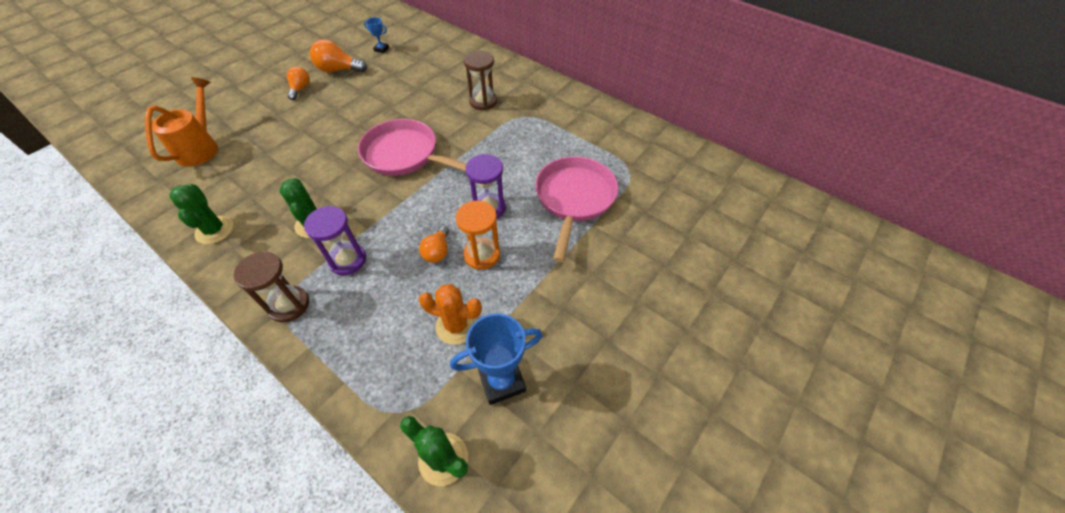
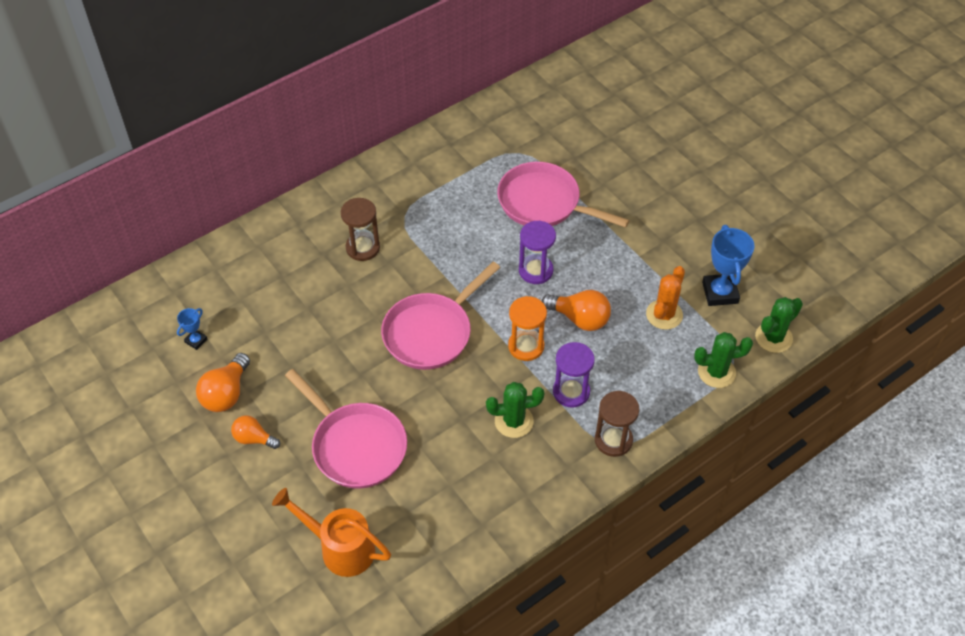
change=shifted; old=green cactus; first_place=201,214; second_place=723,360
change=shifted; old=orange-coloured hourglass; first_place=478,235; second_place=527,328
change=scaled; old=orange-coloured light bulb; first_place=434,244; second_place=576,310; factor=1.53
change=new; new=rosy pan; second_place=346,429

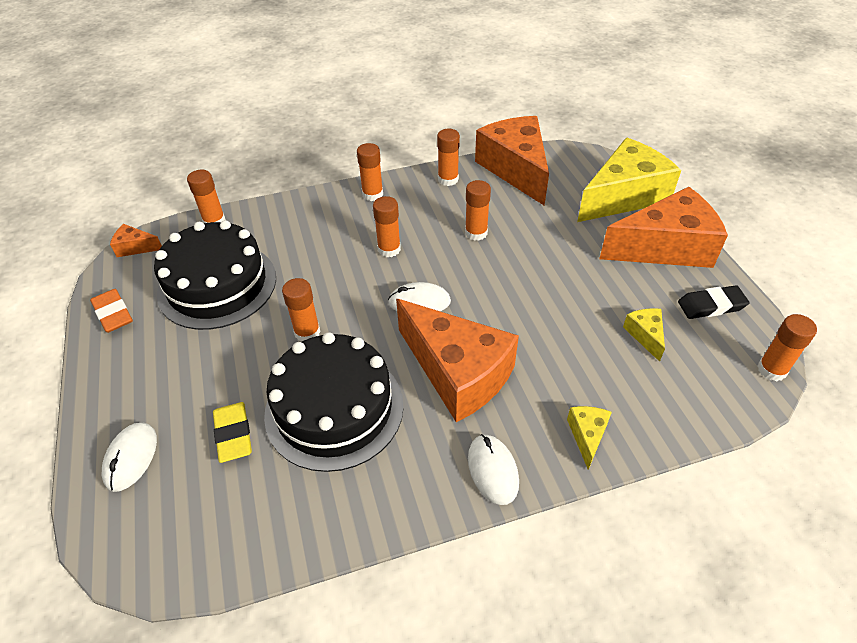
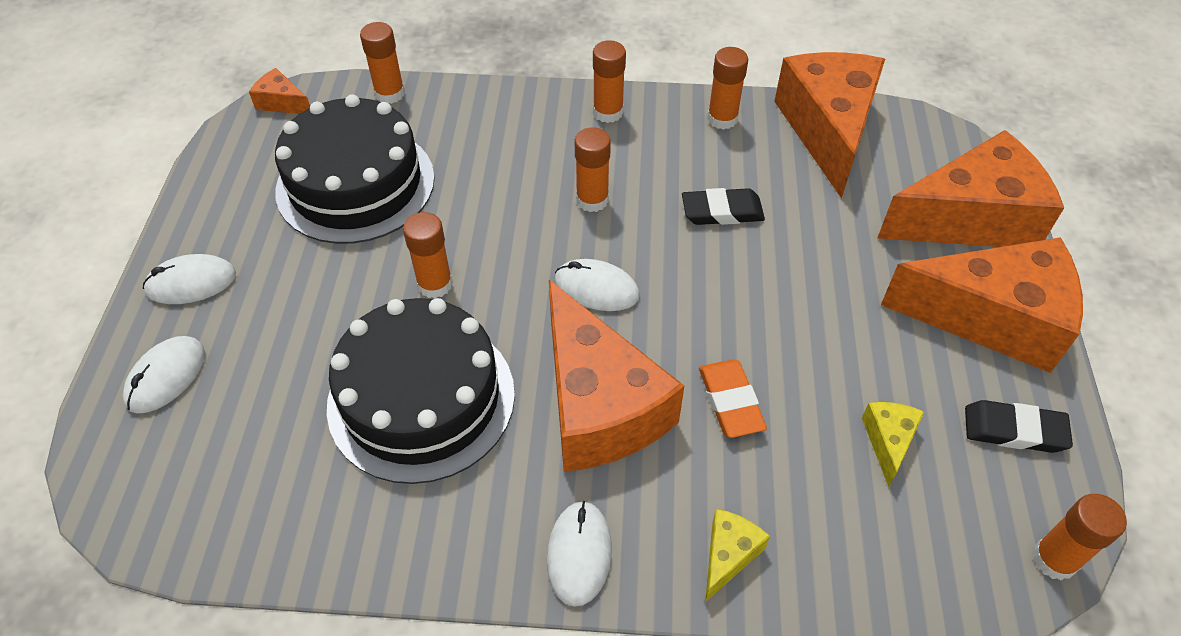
change=repainted; old=bright yellow cheese wedge; new=orange-coloured cheese wedge; first_place=629,180; second_place=971,188
change=swapped; old=orange-coloured glue; new=jet-black pencil eraser; first_place=478,210; second_place=723,206
change=shifted; old=orange-coloured pencil eraser; first_place=111,311; second_place=733,398
change=gone; old=bright yellow pencil eraser; first_place=232,432
change=new; new=snow-white mouse; second_place=189,279

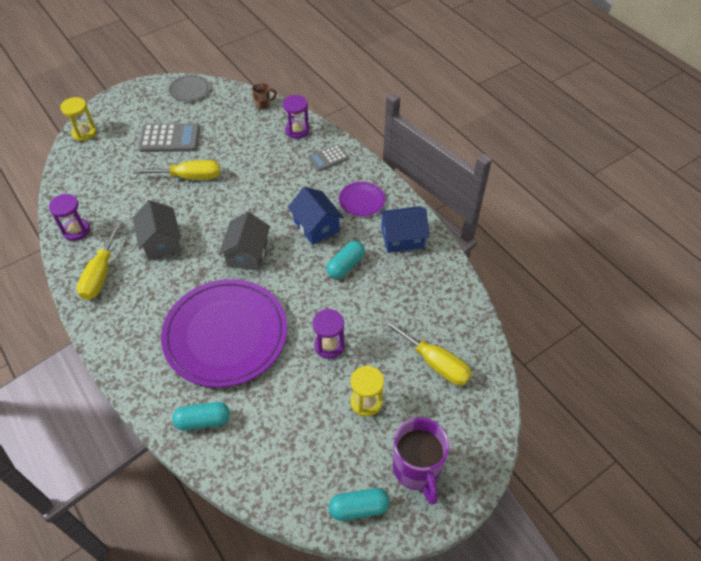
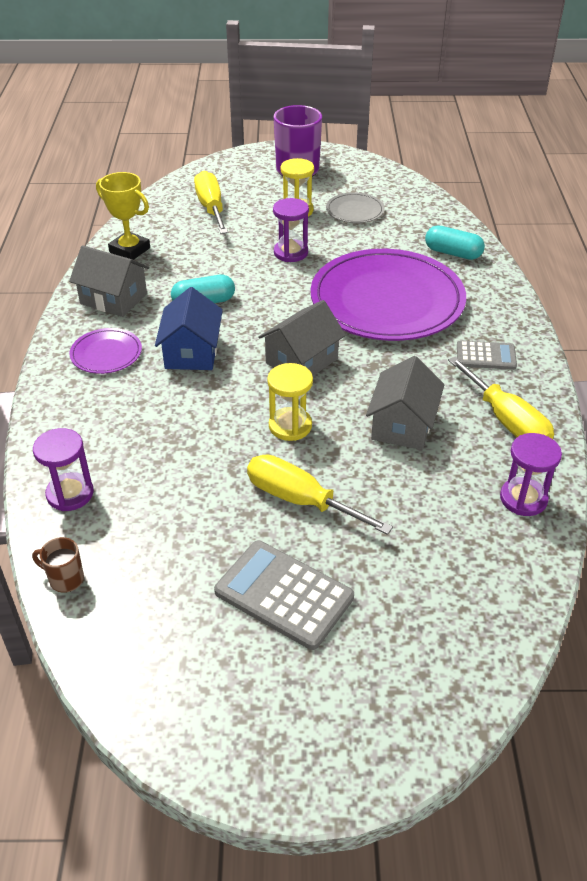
change=shifted; old=gray plate; first_place=189,88; second_place=355,207
change=shifted; old=bright yellow hourglass; first_place=78,119; second_place=290,402
change=shifted; old=gray calculator; first_place=328,158; second_place=487,355
change=repainted; old=royal blue toy house; new=gray toy house; first_place=404,229; second_place=109,281
change=rotated; old=bright yellow screwdriver; first_place=99,261; second_place=501,397; degrees=105
change=gone; old=teal pill shape; first_place=359,504
change=new; new=bright yellow prize cup; second_place=123,216

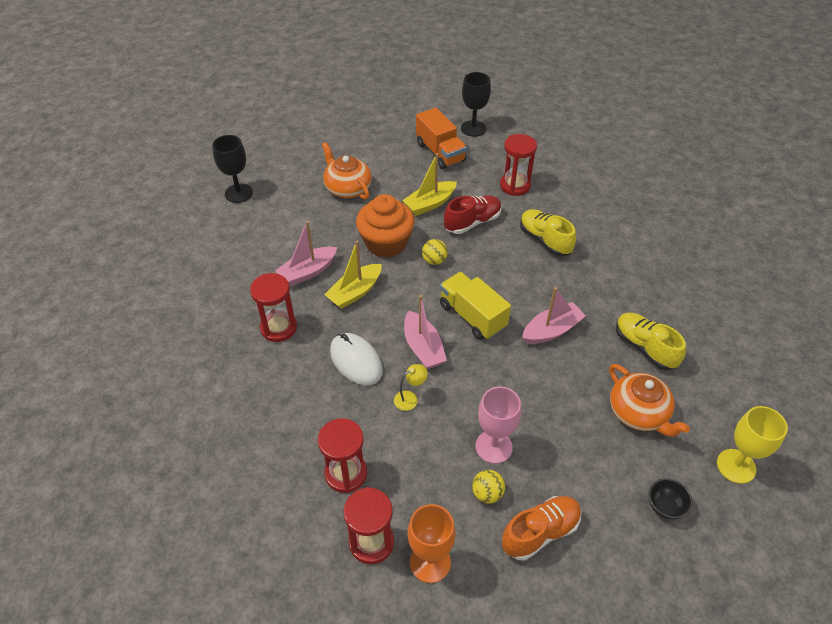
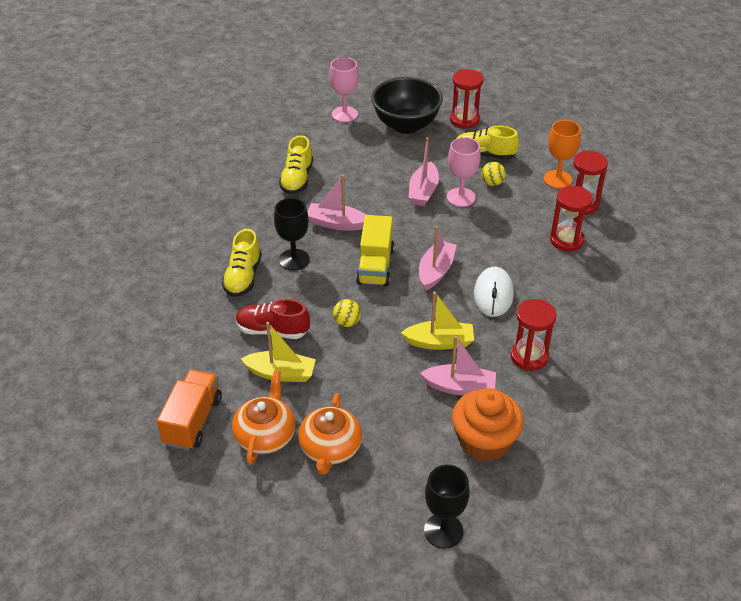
change=shifted; old=jet-black chalice; first_place=476,104; second_place=292,234
change=shifted; old=red hourglass; first_place=518,165; second_place=466,99
change=shifted; old=orange-coloured fairy cake; first_place=385,226; second_place=488,425
change=gone; old=bright yellow lamp; first_place=411,387
change=shifted; old=orange-coloured china teapot; first_place=649,400; second_place=263,417
change=repainted; old=bright yellow chalice; new=rosy chalice; first_place=752,445; second_place=344,89
change=scaled; old=jet-black serving bowl; first_place=671,499; second_place=407,105; factor=2.44
change=repainted; old=orange-coloured sneaker; new=bright yellow sneaker; first_place=542,528; second_place=487,143
change=new; new=rosy boat; second_place=424,171

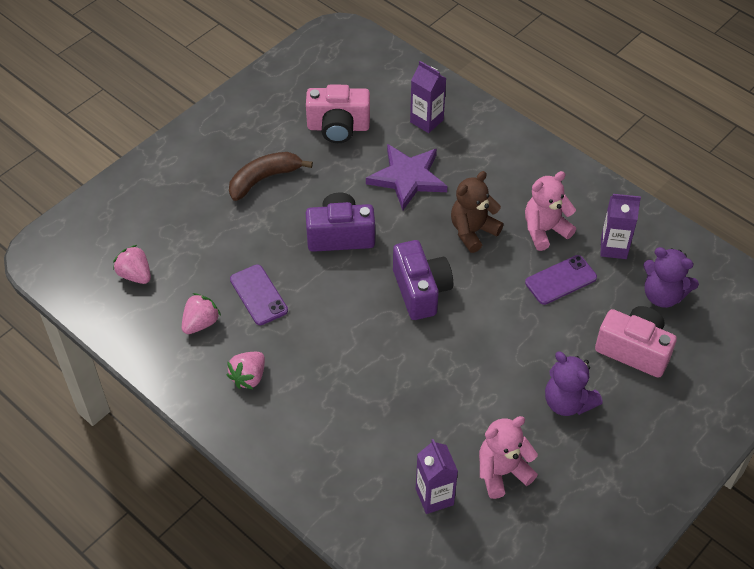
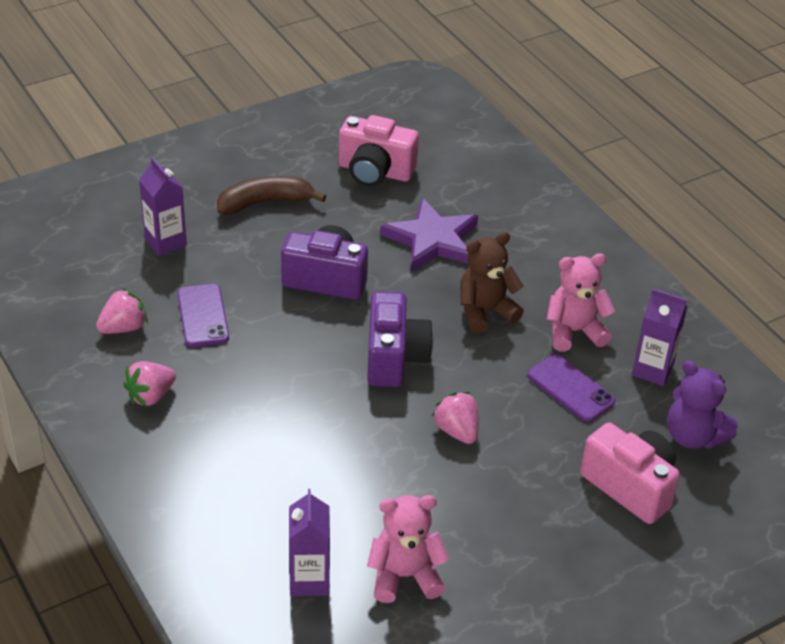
change=shifted; old=purple milk carton; first_place=428,97; second_place=163,206
change=shifted; old=rosy strawberry; first_place=132,264; second_place=455,418
change=rotated; old=purple mobile phone; first_place=561,280; second_place=571,388; degrees=60
change=gone; old=purple teddy bear; first_place=573,384

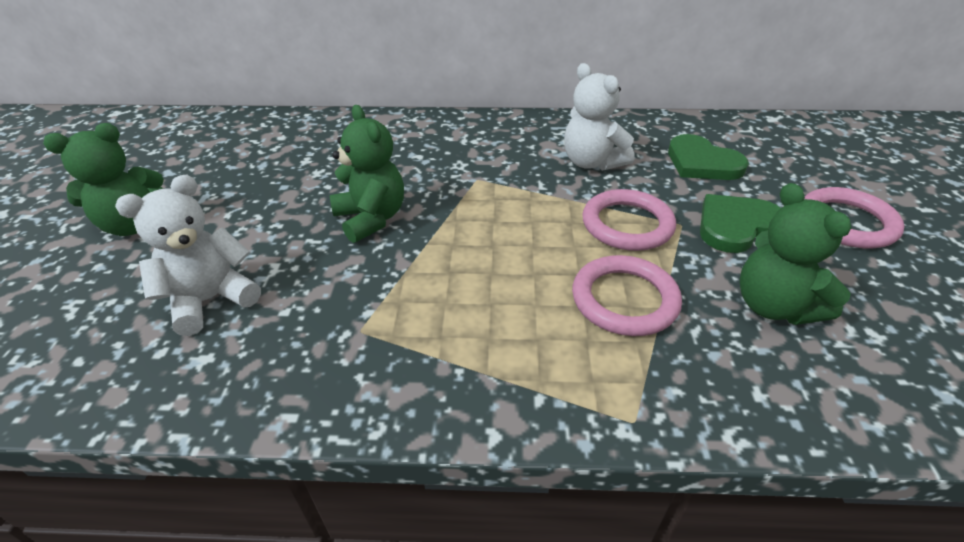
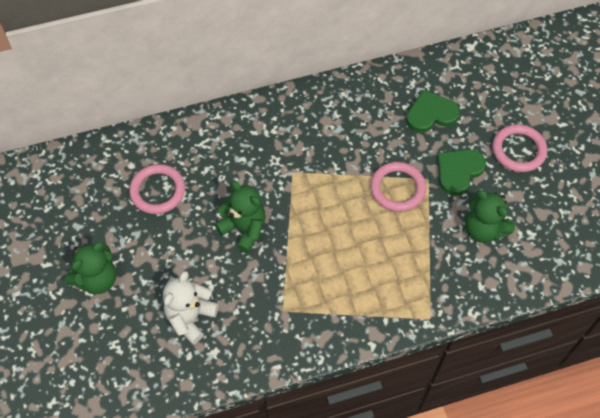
change=gone; old=snow-white teddy bear; first_place=599,117
change=rotated; old=green heart; first_place=708,157; second_place=433,111; degrees=135
change=shifted; old=rosy hoop; first_place=627,295; second_place=157,189

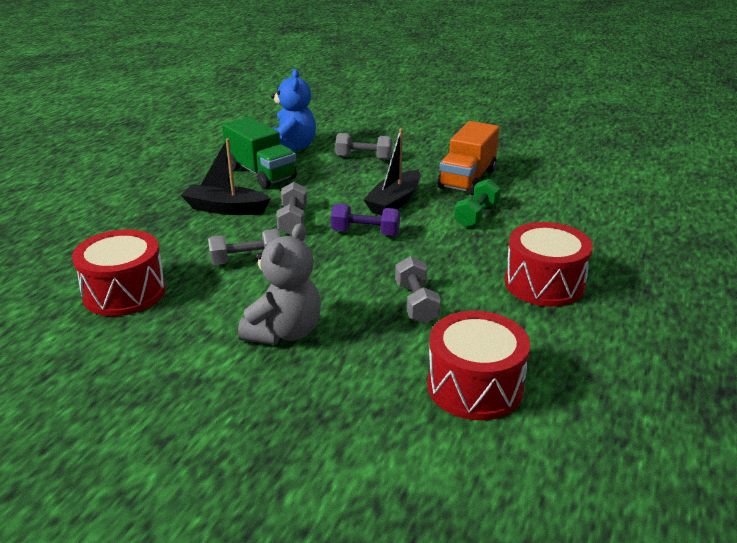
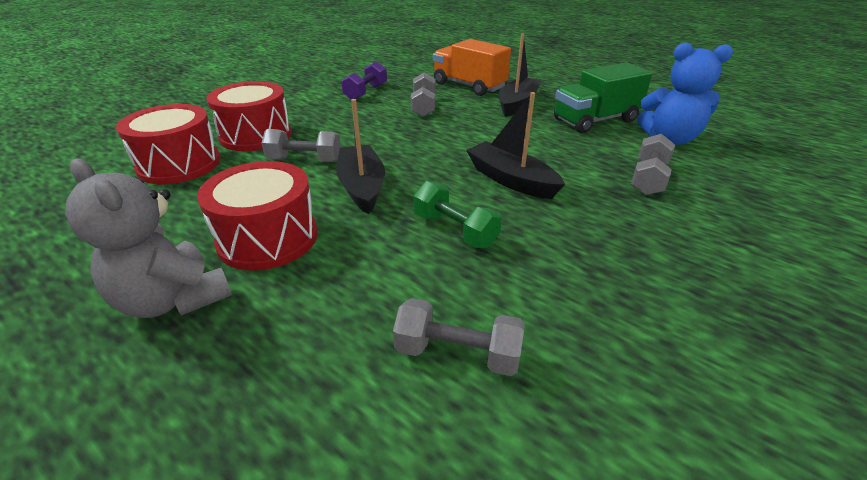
change=shifted; old=orange-coloured toy truck; first_place=468,158; second_place=472,67
change=shifted; old=gray free weight; first_place=291,208; second_place=459,337
change=shifted; old=purple free weight; first_place=365,220; second_place=364,80
change=shifted; old=gray teddy bear; first_place=279,284; second_place=148,238
change=shifted; old=red snare drum; first_place=119,273; second_place=249,116
change=new; new=jet-black boat; second_place=360,156

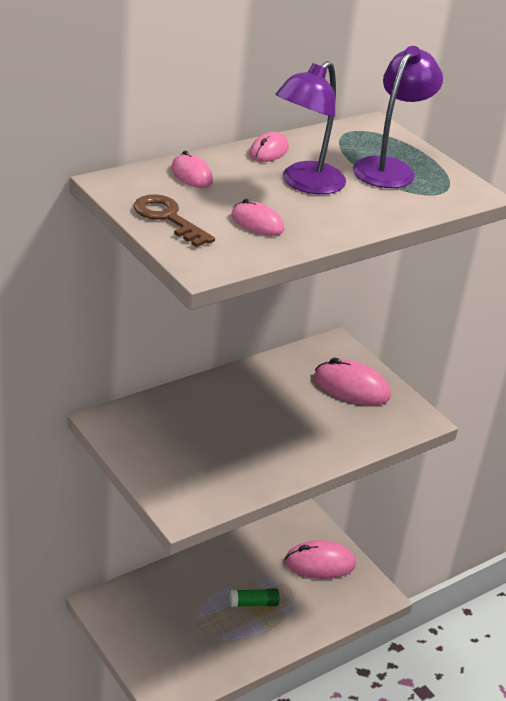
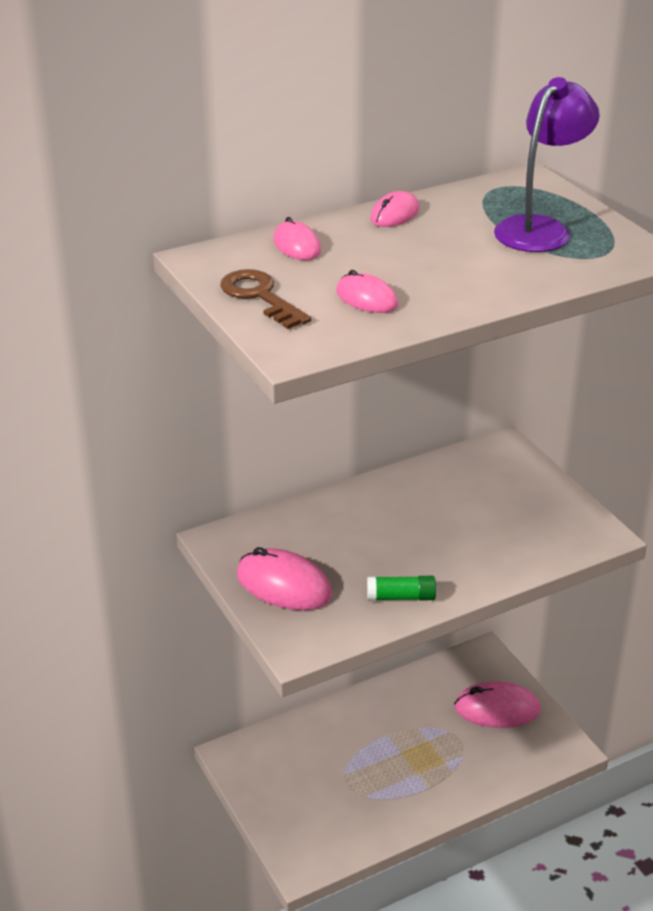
change=gone; old=purple lamp; first_place=310,127
change=shifted; old=rosy mouse; first_place=352,382; second_place=284,578
change=shifted; old=green glue; first_place=254,597; second_place=401,588

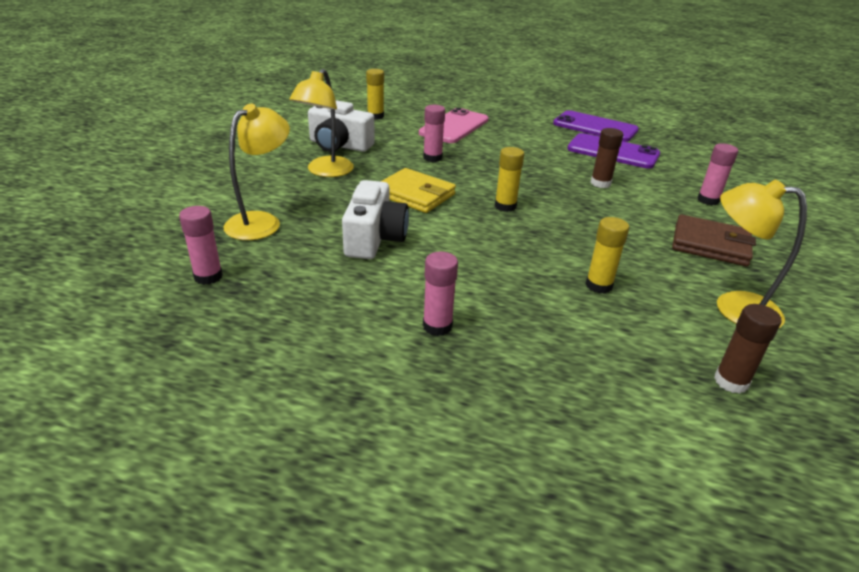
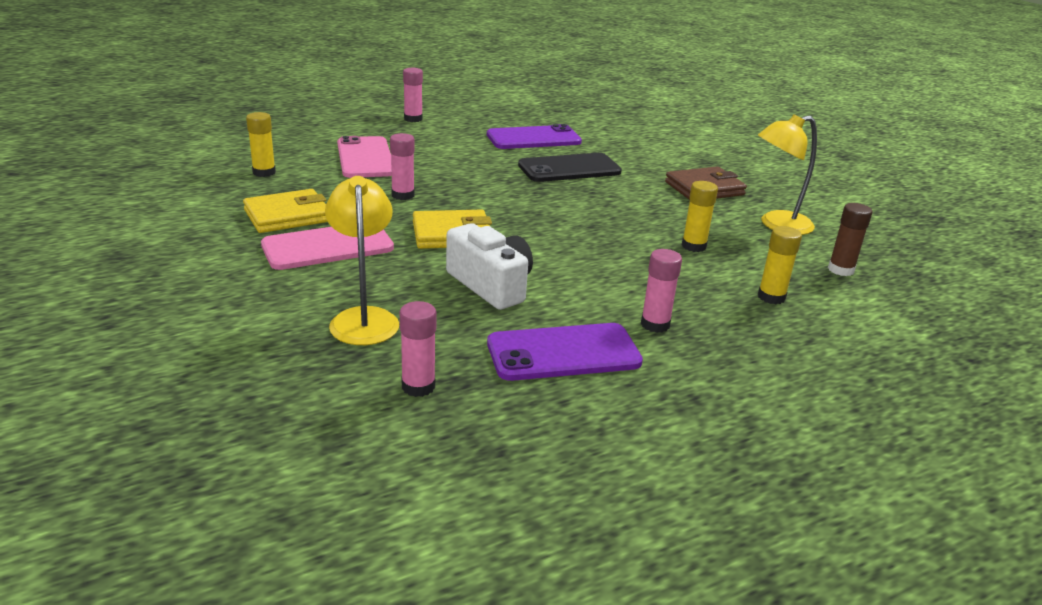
change=swapped; old=bright yellow lamp; new=rosy mobile phone; first_place=321,123; second_place=327,248
change=swapped; old=snow-white compact camera; new=bright yellow billfold; first_place=341,126; second_place=285,211
change=shifted; old=purple mobile phone; first_place=596,126; second_place=565,352
change=swapped; old=russet glue; new=jet-black mobile phone; first_place=607,158; second_place=570,167
change=shifted; old=rosy glue; first_place=717,174; second_place=413,95
change=shifted; old=bright yellow glue; first_place=509,179; second_place=780,265

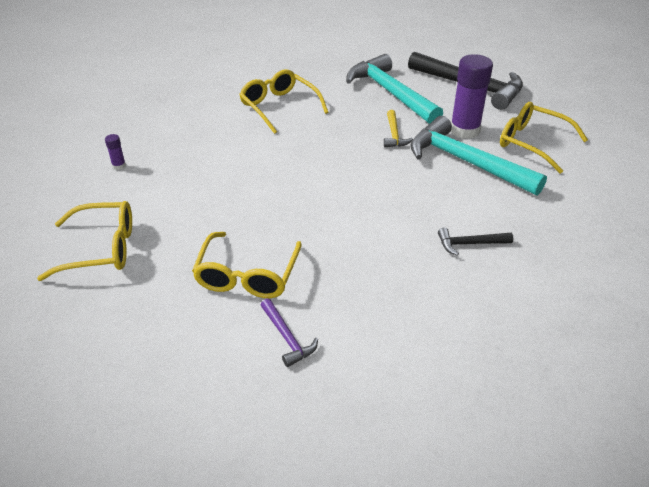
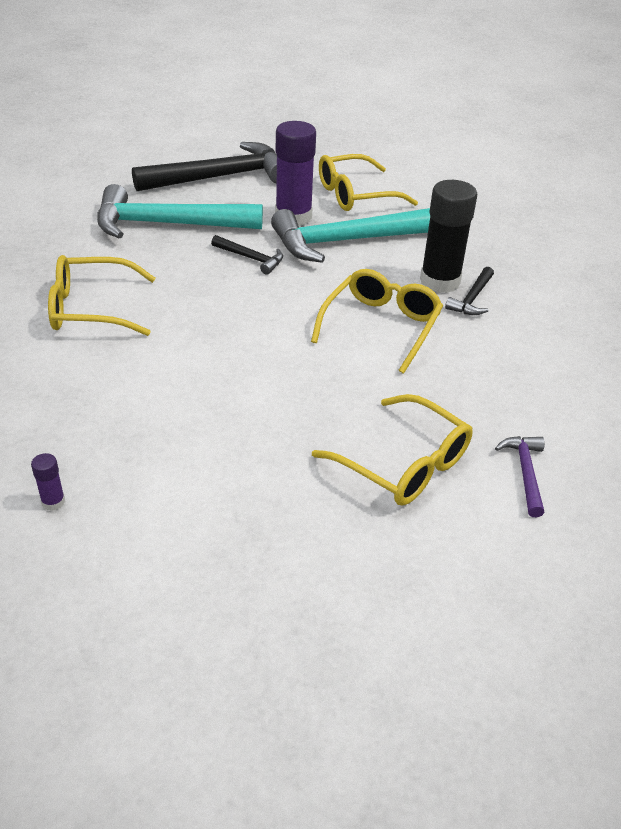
change=repainted; old=bright yellow carpenter's hammer; new=jet-black carpenter's hammer; first_place=398,128; second_place=247,254
change=shifted; old=bright yellow spectacles; first_place=84,241; second_place=377,321
change=rotated; old=purple carpenter's hammer; first_place=289,332; second_place=520,476; degrees=-90
change=new; new=jet-black glue; second_place=448,236

